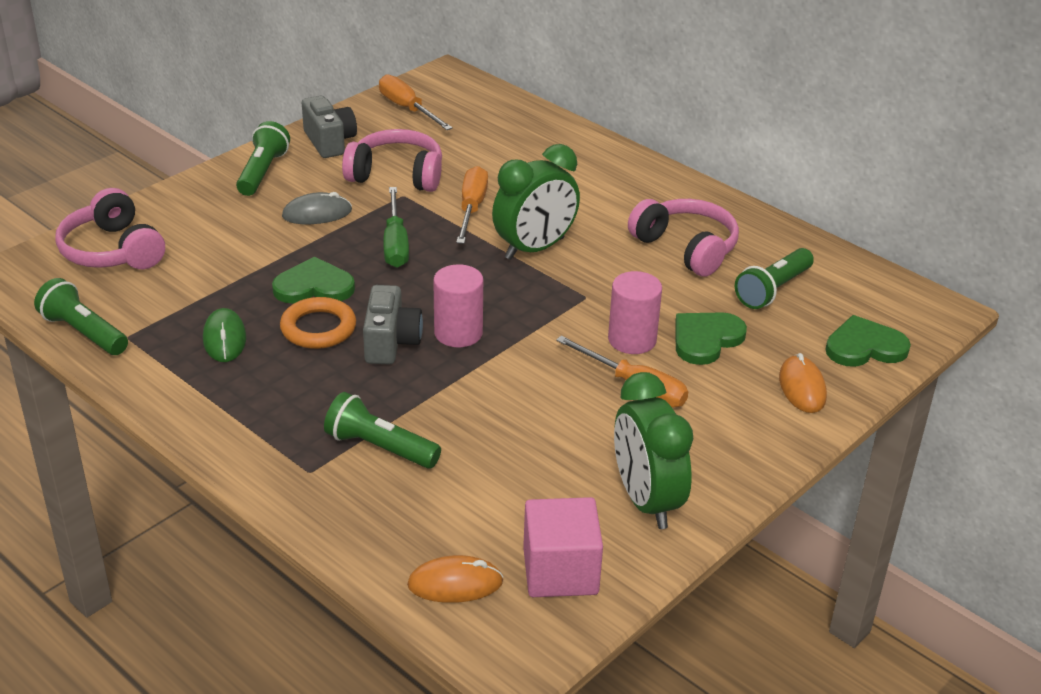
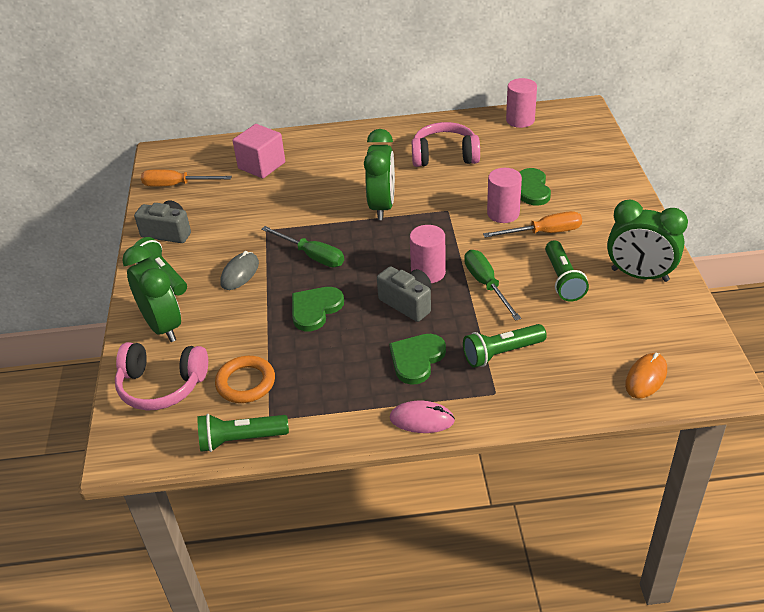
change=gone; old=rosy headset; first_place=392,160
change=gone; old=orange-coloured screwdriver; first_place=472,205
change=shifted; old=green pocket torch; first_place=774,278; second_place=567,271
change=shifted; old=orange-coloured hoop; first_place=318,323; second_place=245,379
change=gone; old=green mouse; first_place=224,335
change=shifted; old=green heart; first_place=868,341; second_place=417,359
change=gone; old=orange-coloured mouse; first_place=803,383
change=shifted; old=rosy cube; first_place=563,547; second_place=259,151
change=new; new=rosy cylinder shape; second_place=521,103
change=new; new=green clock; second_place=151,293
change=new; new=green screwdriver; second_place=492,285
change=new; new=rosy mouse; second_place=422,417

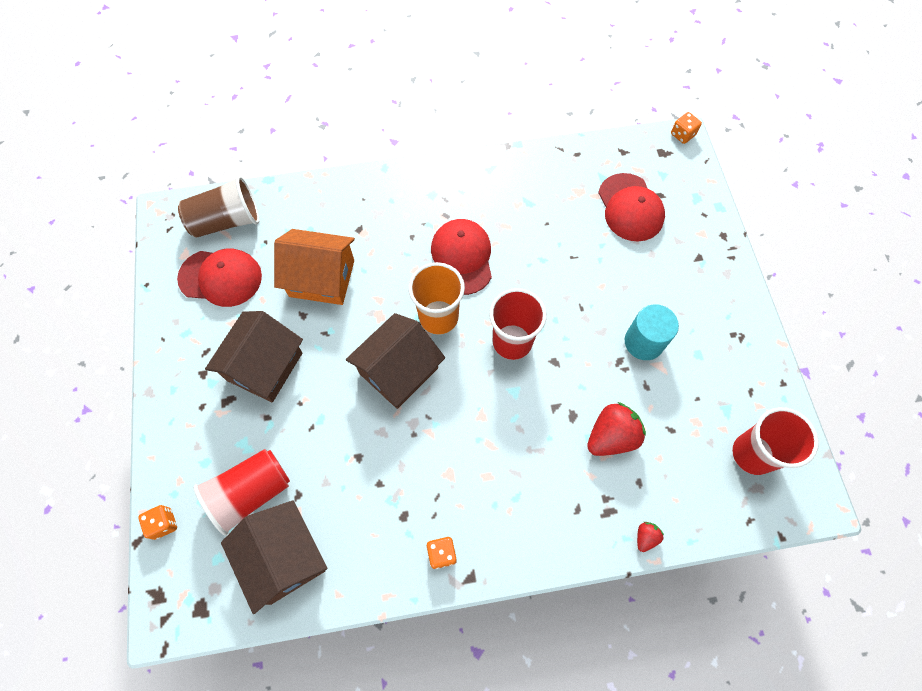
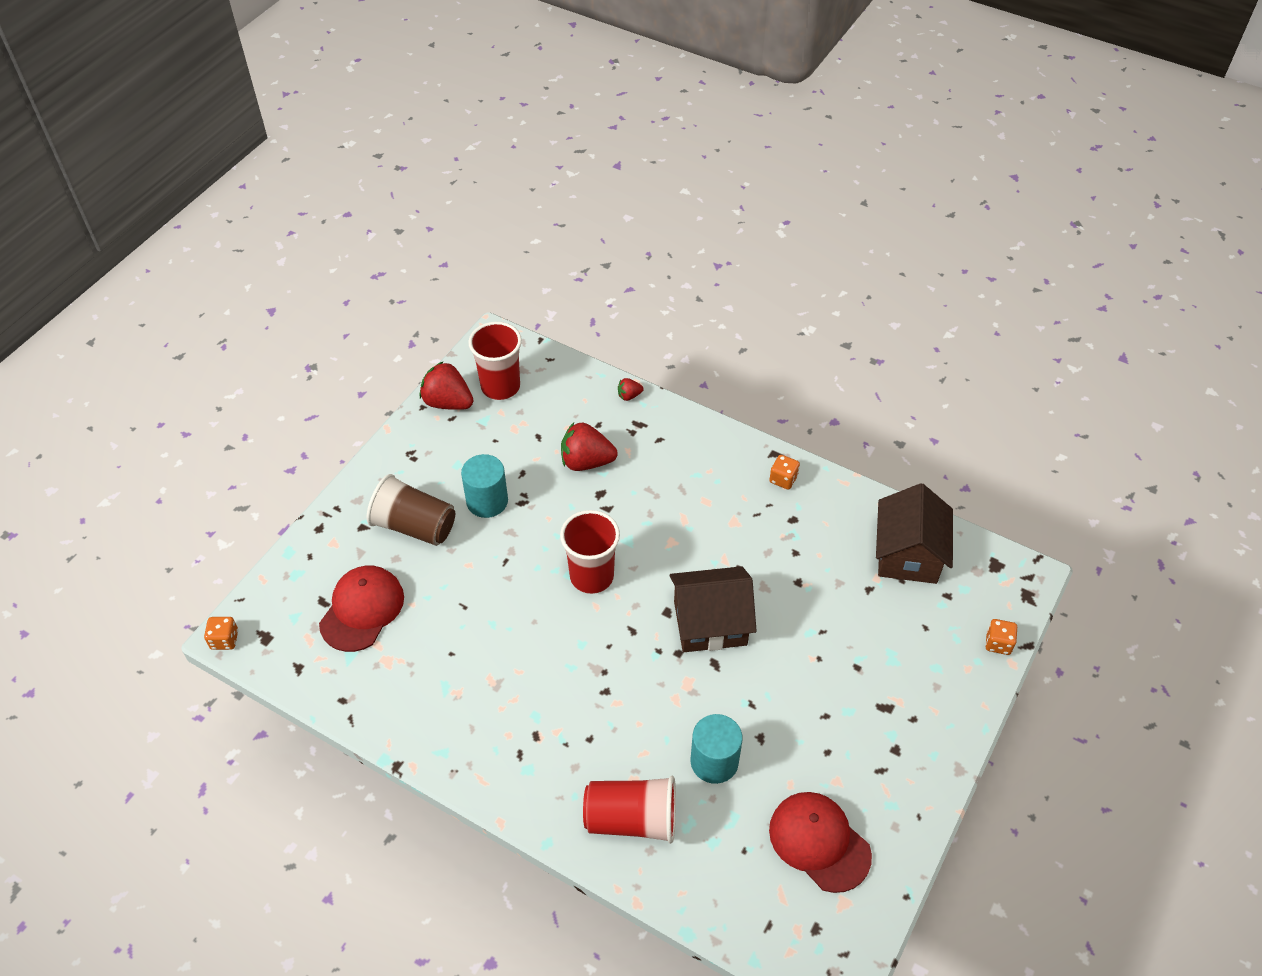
change=shifted; old=russet tumbler; first_place=218,207; second_place=411,510
change=gone; old=red baseball cap; first_place=461,257
change=swapped; old=orange-coloured toy house; new=teal cylinder shape; first_place=314,267; second_place=716,749
change=gone; old=orange-coloured tumbler; first_place=436,298
change=gone; old=russet toy house; first_place=254,356
change=shifted; old=red tumbler; first_place=241,492; second_place=629,810
change=new; new=red strawberry; second_place=446,385

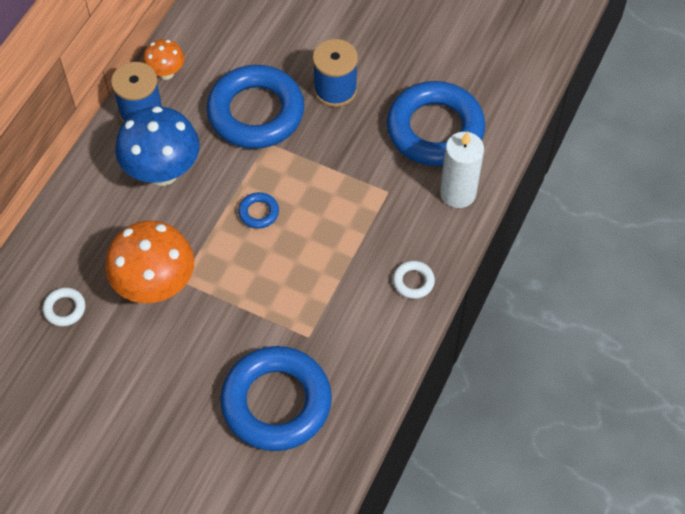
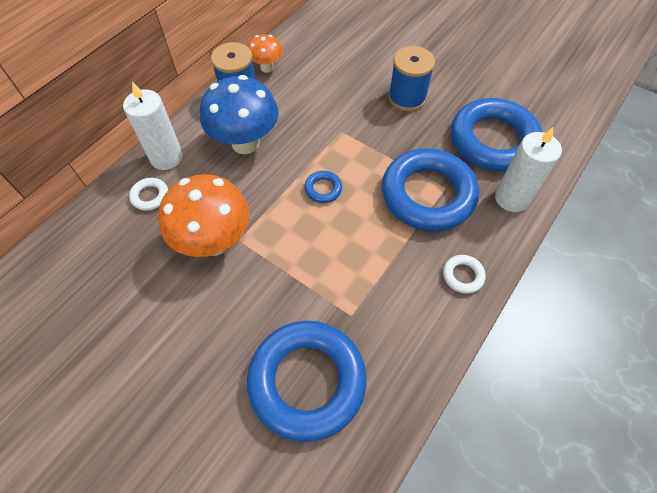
change=shifted; old=royal blue hoop; first_place=256,107; second_place=430,190
change=shifted; old=snow-white hoop; first_place=64,306; second_place=148,194
change=new; new=snow-white candle; second_place=153,126

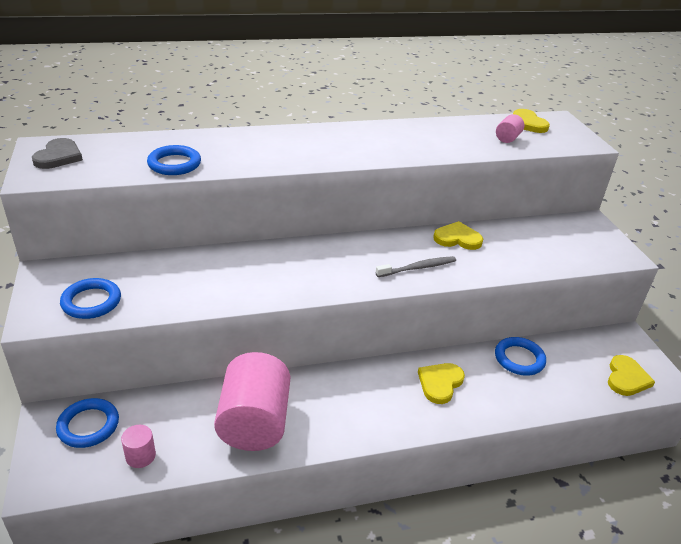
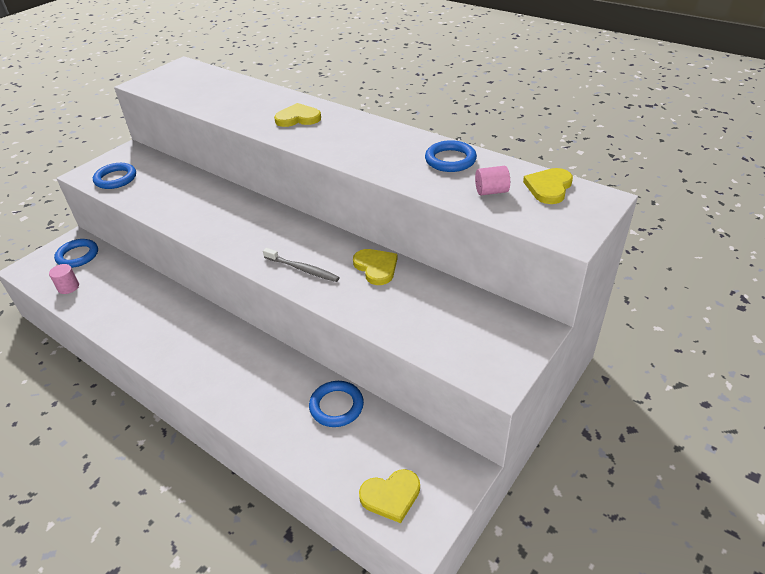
change=gone; old=gray heart; first_place=57,153
change=shifted; old=royal blue hoop; first_place=174,160; second_place=451,156
change=gone; old=rosy cylinder shape; first_place=252,401
change=shifted; old=bright yellow heart; first_place=441,383; second_place=297,115

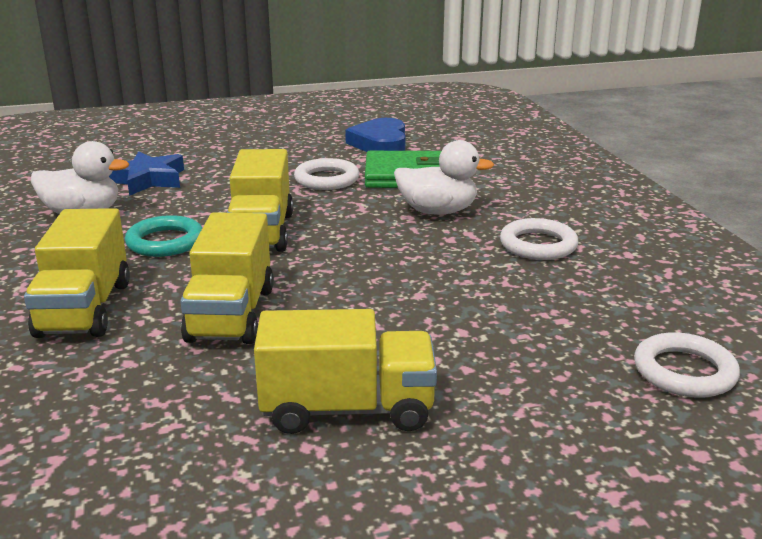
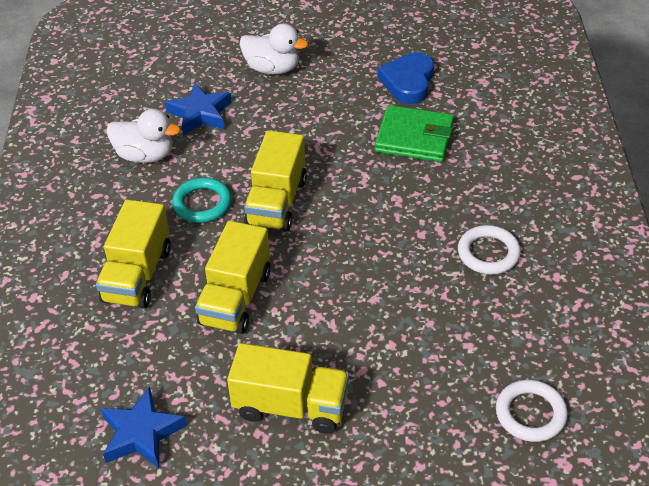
change=shifted; old=snow-white toy duck; first_place=444,177; second_place=274,48
change=gone; old=snow-white hoop; first_place=326,174
change=new; new=royal blue star; second_place=143,427

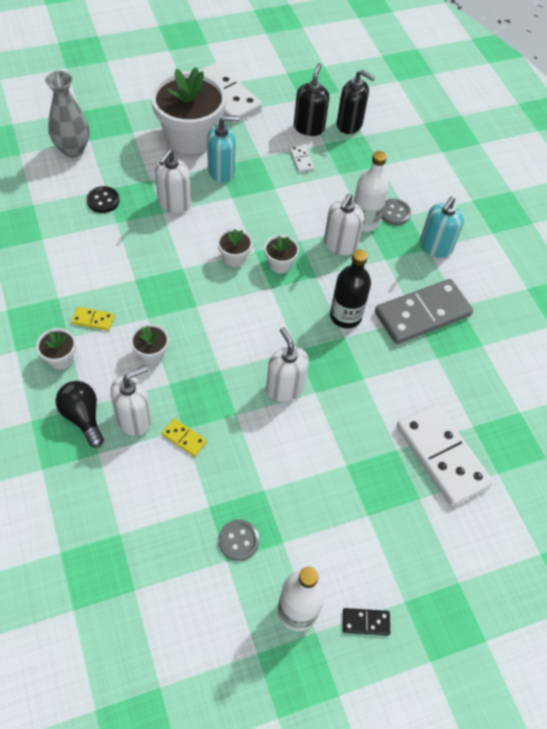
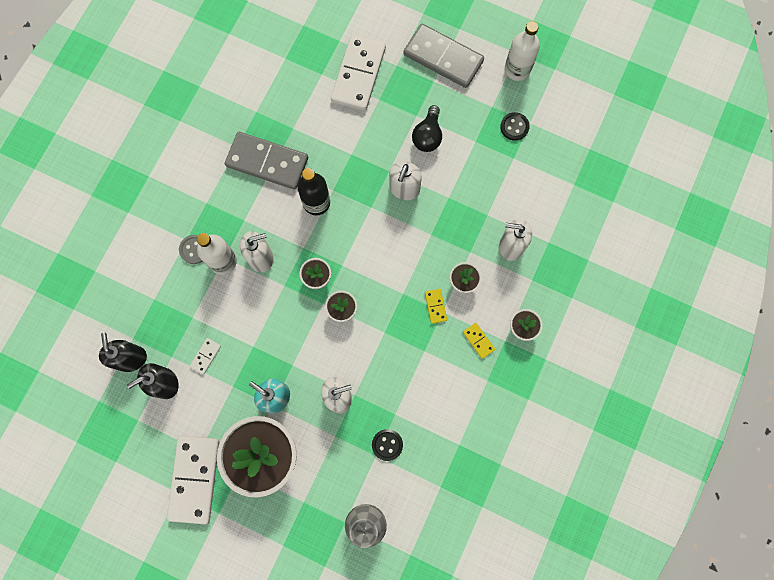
change=gone; old=teal pump bottle; first_place=442,227
change=shifted; old=jet-black light bulb; first_place=80,414; second_place=427,128
change=shifted; old=bright yellow domino tile; first_place=184,438; second_place=436,306
change=repainted; old=gray button; new=jet-black button; first_place=239,540; second_place=515,126
change=gone; old=jet-black domino tile; first_place=366,622
change=new; new=gray domino tile; second_place=444,56

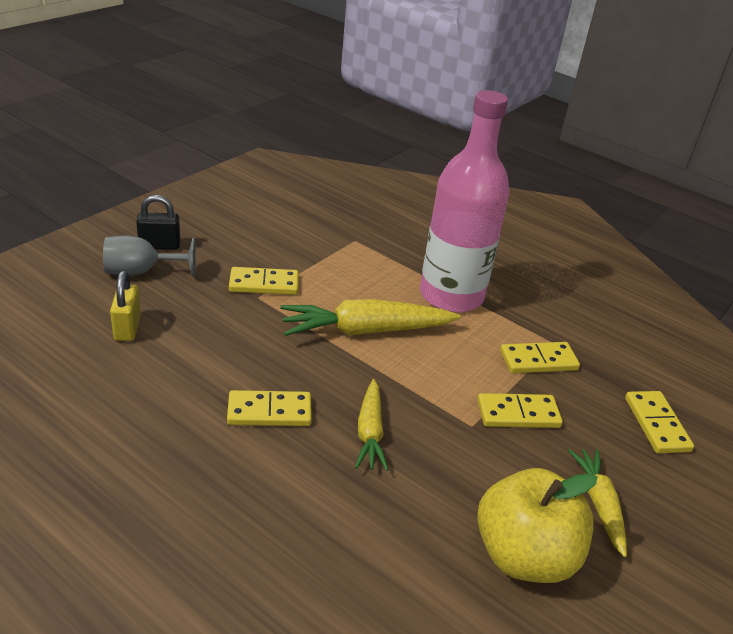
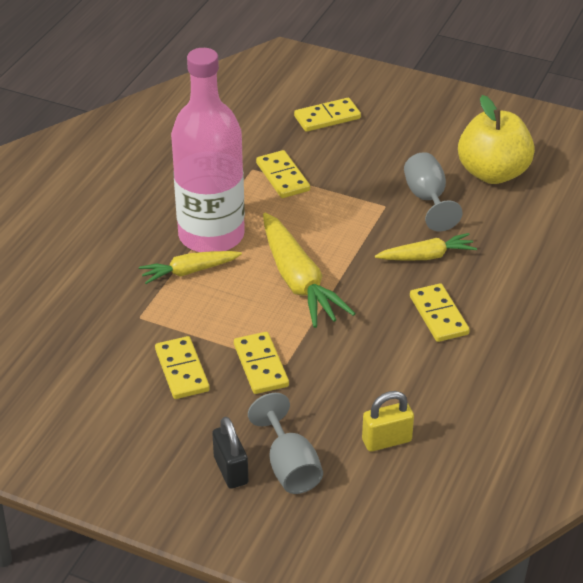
change=shifted; old=bright yellow domino tile; first_place=520,410; second_place=182,367
change=shifted; old=bright yellow root vegetable; first_place=597,503; second_place=190,267
change=new; new=gray chalice; second_place=433,191

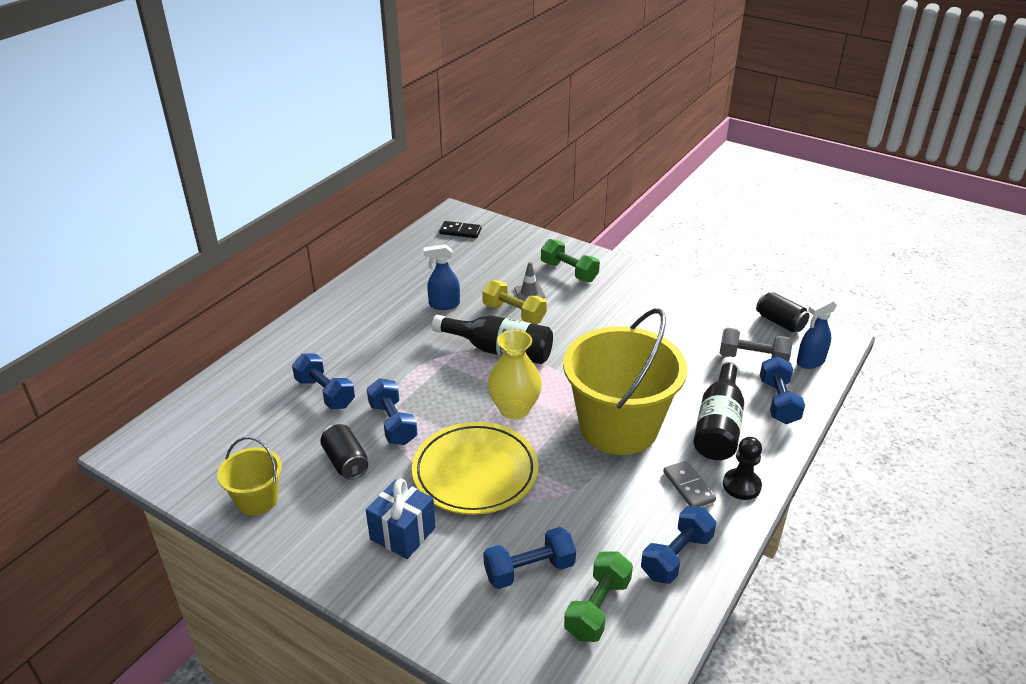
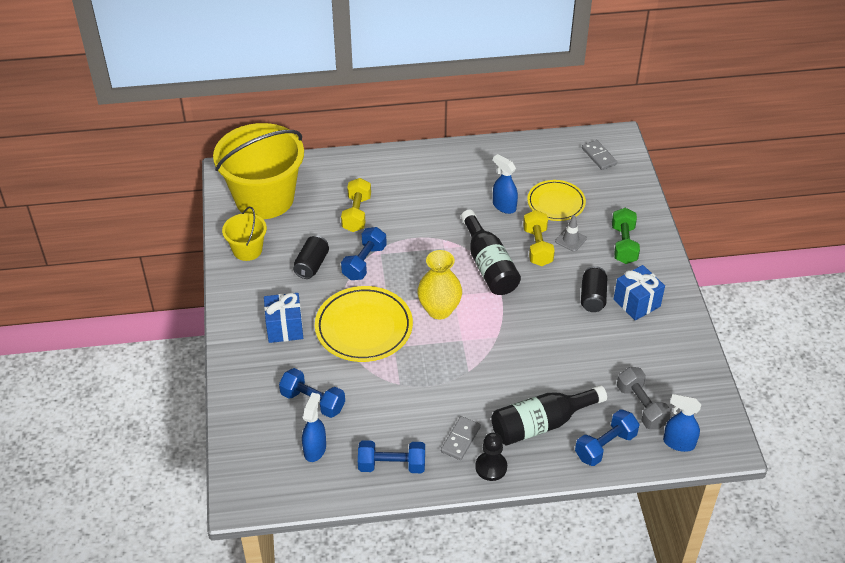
change=repainted; old=jet-black domino tile; new=gray domino tile; first_place=460,229; second_place=599,155
change=shifted; old=jet-black can; first_place=782,312; second_place=594,289
change=shifted; old=bright yellow sand bucket; first_place=625,381; second_place=258,171
change=repainted; old=royal blue free weight; new=bright yellow free weight; first_place=323,381; second_place=356,205
change=swapped; old=green free weight; new=royal blue sprayer; first_place=598,597; second_place=314,427
change=new; new=bright yellow plate; second_place=556,200
change=new; new=royal blue present; second_place=639,292

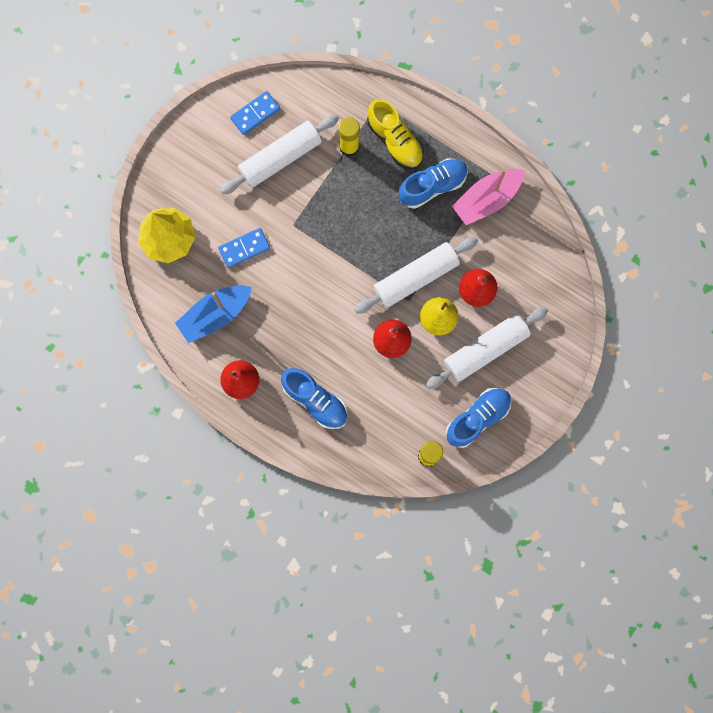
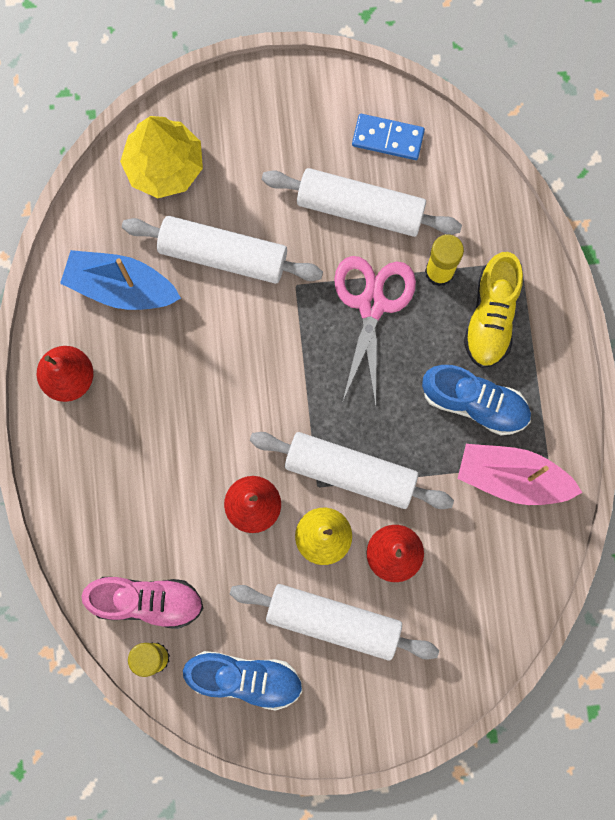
change=swapped; old=royal blue domino tile; new=snow-white pastry roller; first_place=244,248; second_place=222,250
change=gone; old=royal blue sneaker; first_place=314,398
change=new; new=rosy pair of scissors; second_place=375,331
change=new; new=rosy sneaker; second_place=142,603

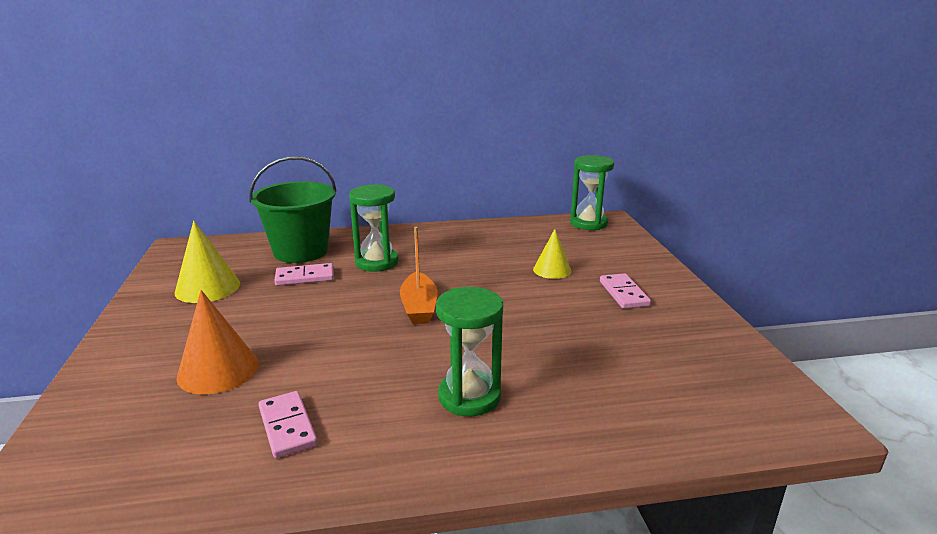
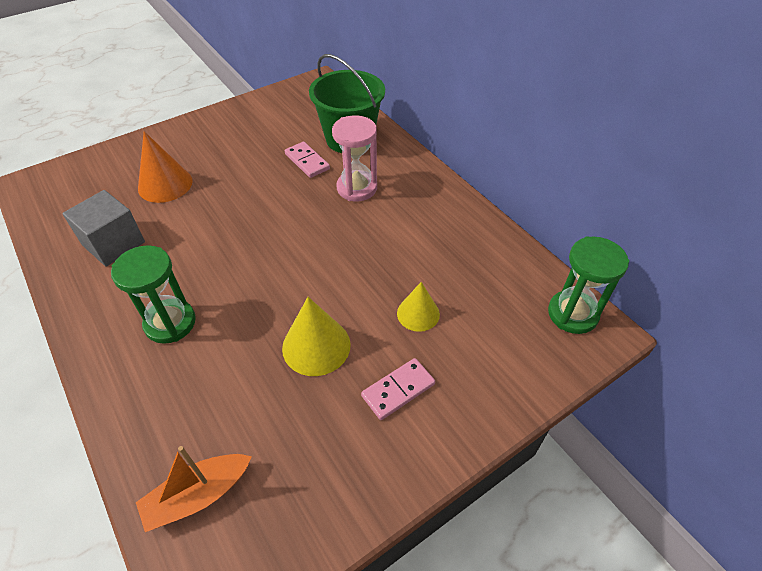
change=repainted; old=green hourglass; new=rosy hourglass; first_place=373,228; second_place=354,158
change=shifted; old=bright yellow cone shape; first_place=207,261; second_place=316,336
change=shifted; old=orange-coloured boat; first_place=419,275; second_place=194,489
change=swapped; old=rosy domino tile; new=gray cube; first_place=288,424; second_place=103,228

